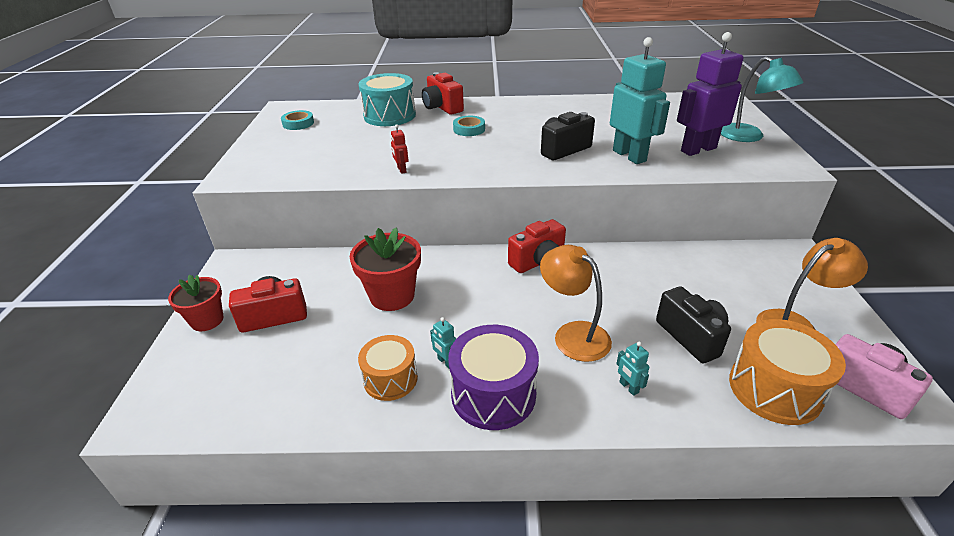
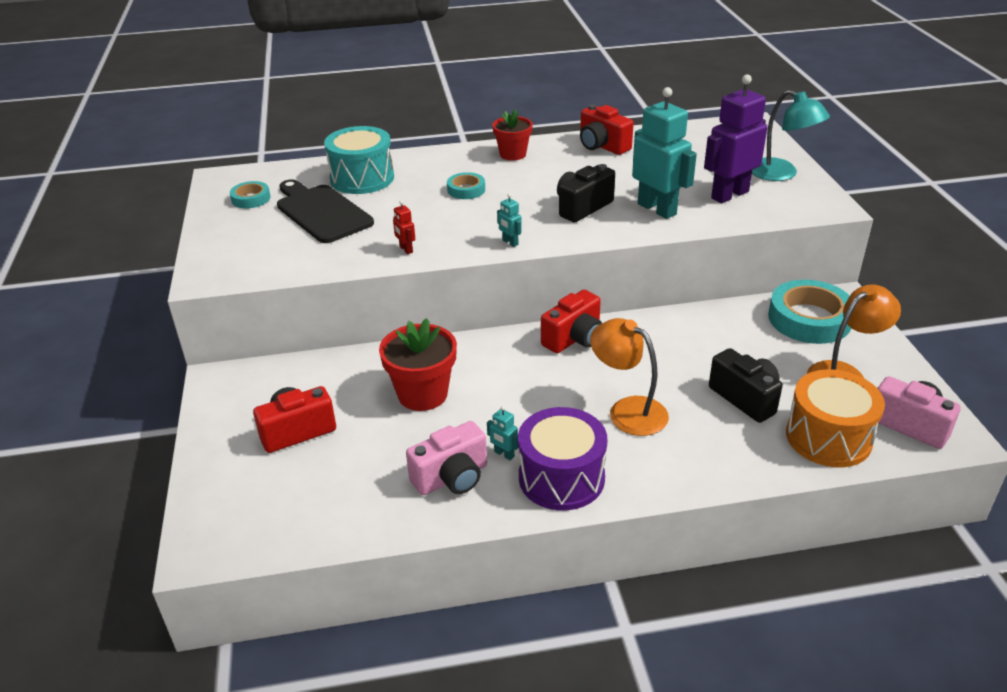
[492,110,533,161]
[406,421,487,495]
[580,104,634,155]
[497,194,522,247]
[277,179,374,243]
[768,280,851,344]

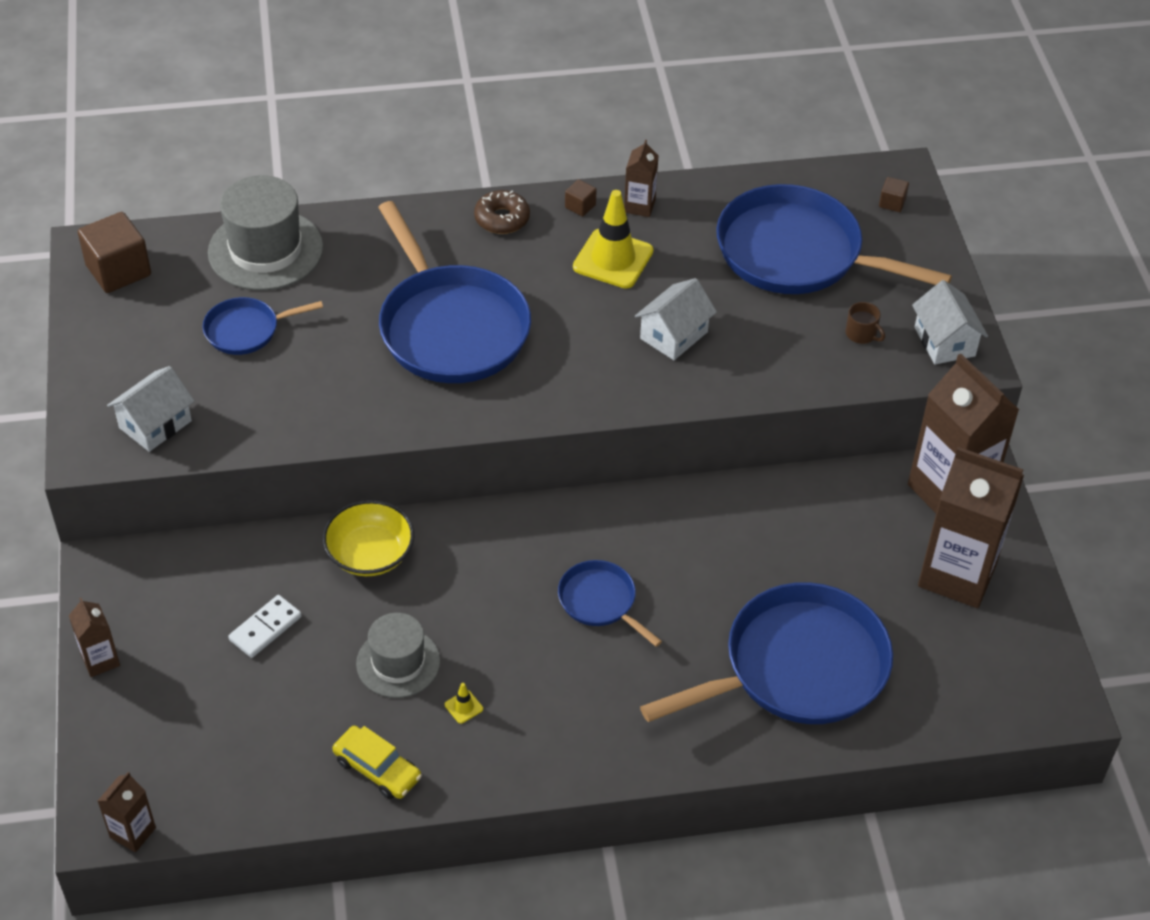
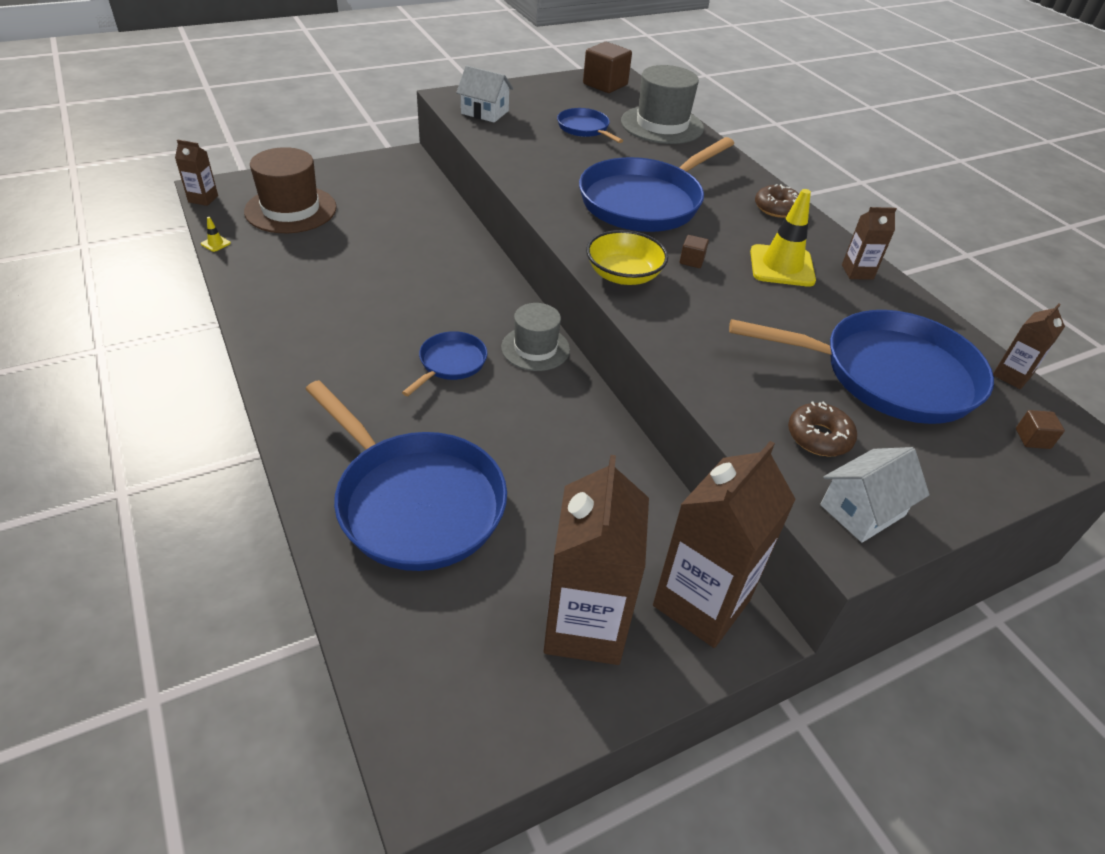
[993,303,1065,389]
[228,595,302,658] (first image)
[586,230,668,285]
[332,726,422,799] (first image)
[501,303,570,371]
[201,217,231,252]
[680,235,709,268]
[635,278,717,360] (first image)
[729,310,994,424]
[788,401,857,456]
[244,147,337,233]

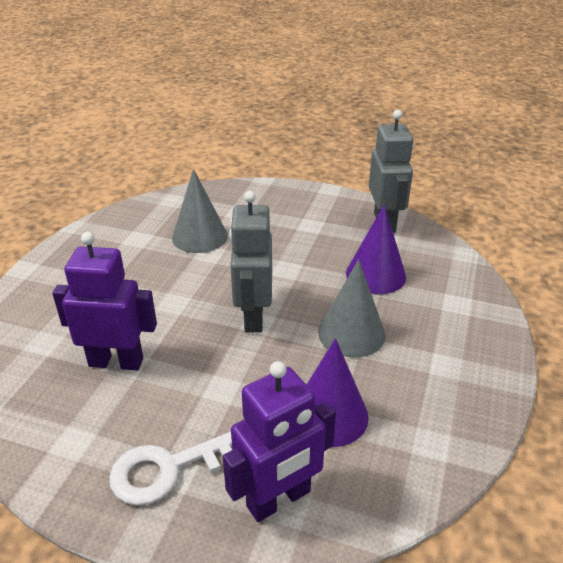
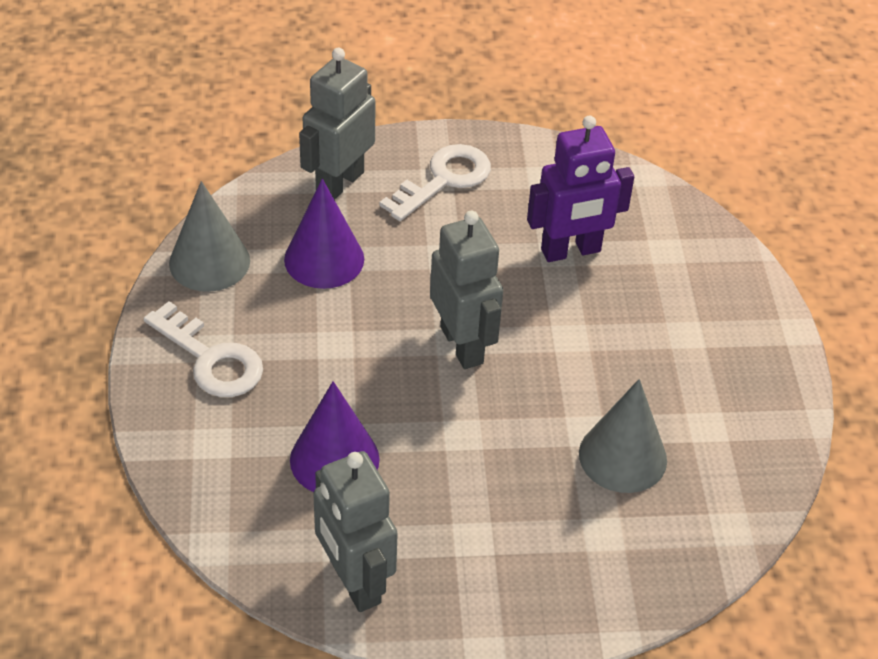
[299,47,376,200]
[169,181,250,292]
[144,301,263,397]

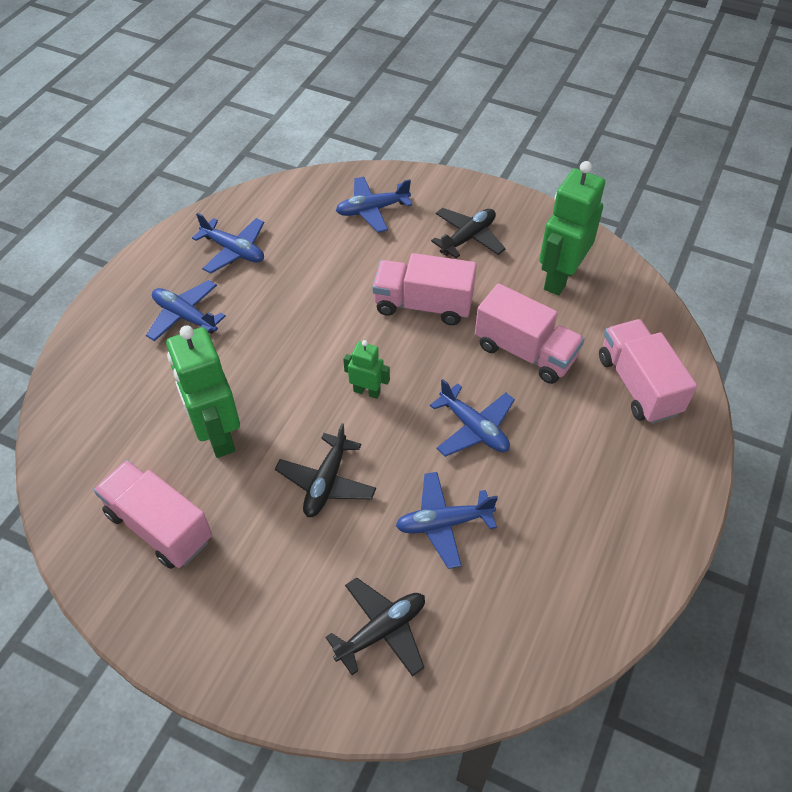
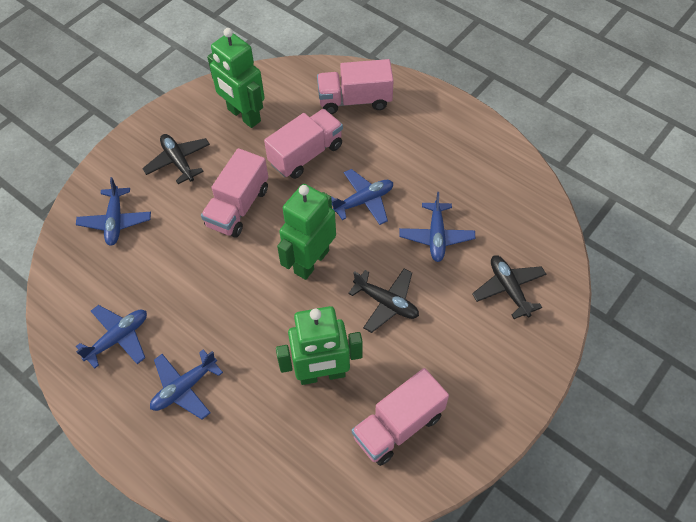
[277,184,336,280]

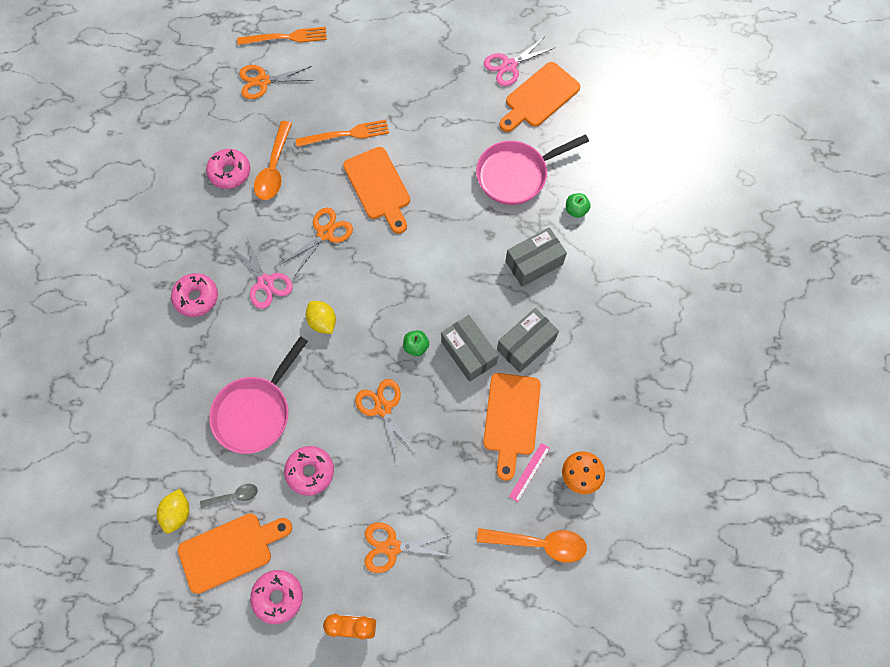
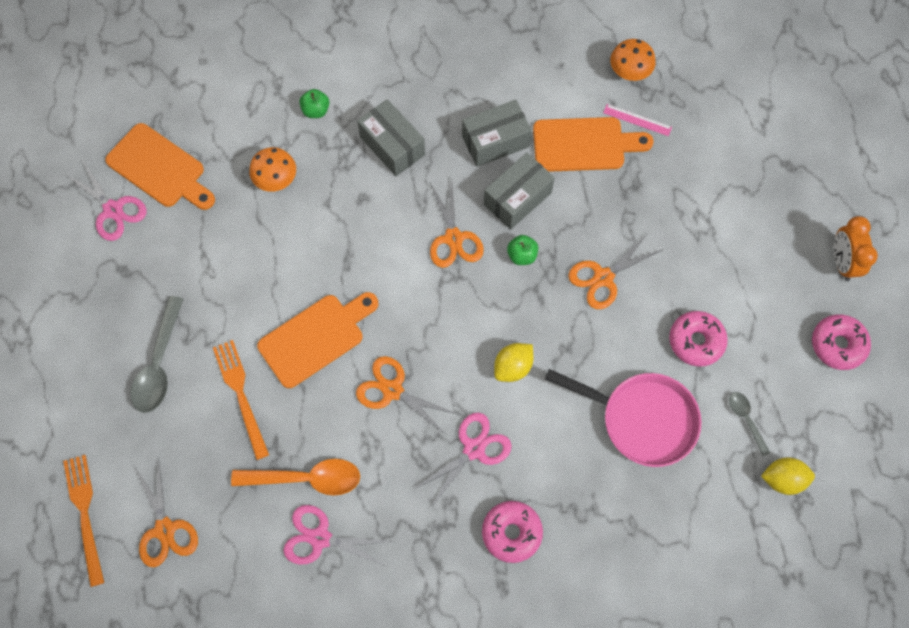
[178,513,292,594] (first image)
[283,505,394,567]
[430,180,484,268]
[249,147,296,192]
[477,528,587,563] (first image)
[462,100,532,167]
[130,296,184,413]

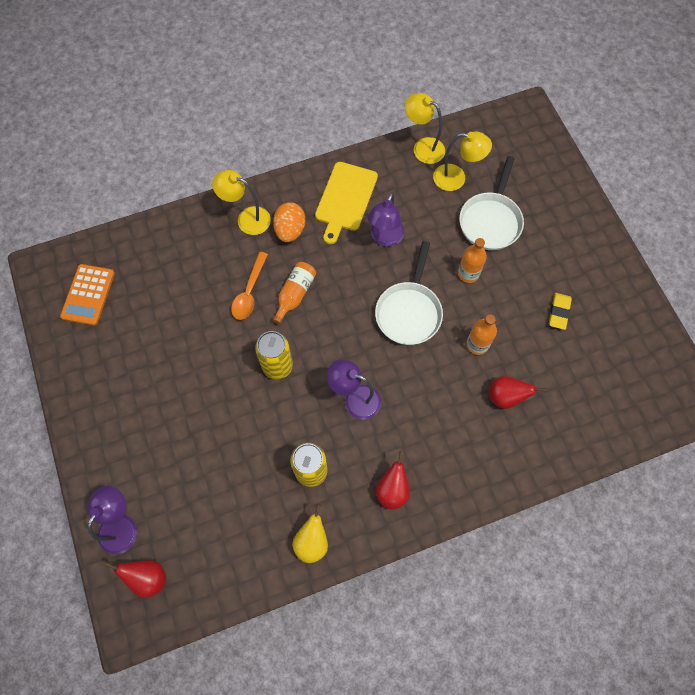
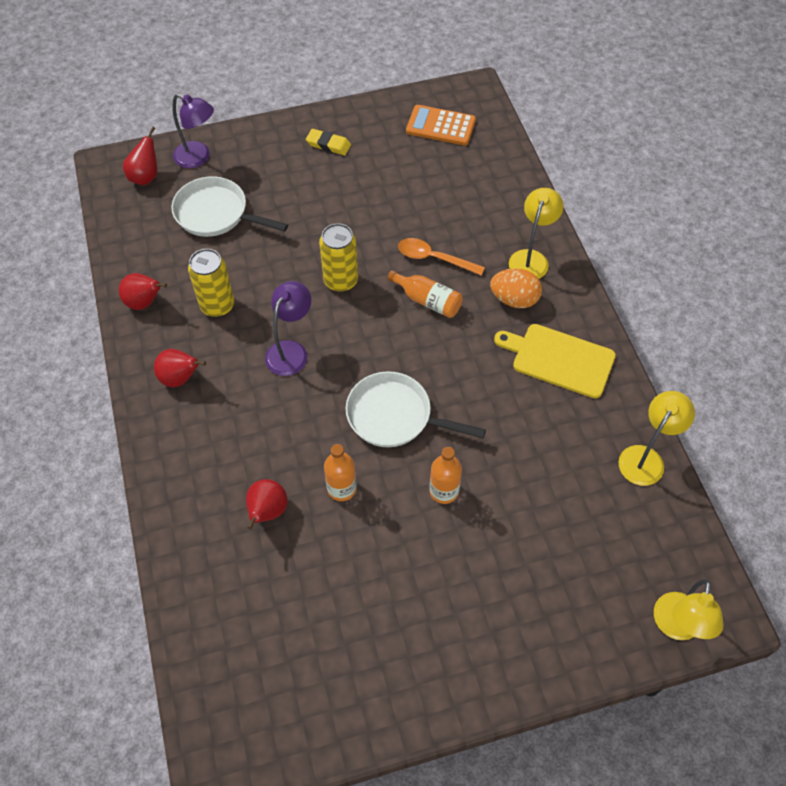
[119,273,167,310]
[368,193,404,247] (first image)
[654,579,724,640]
[171,176,288,237]
[306,129,351,155]

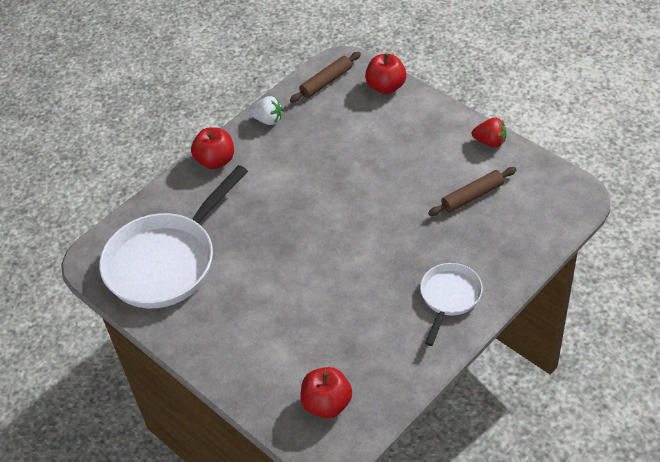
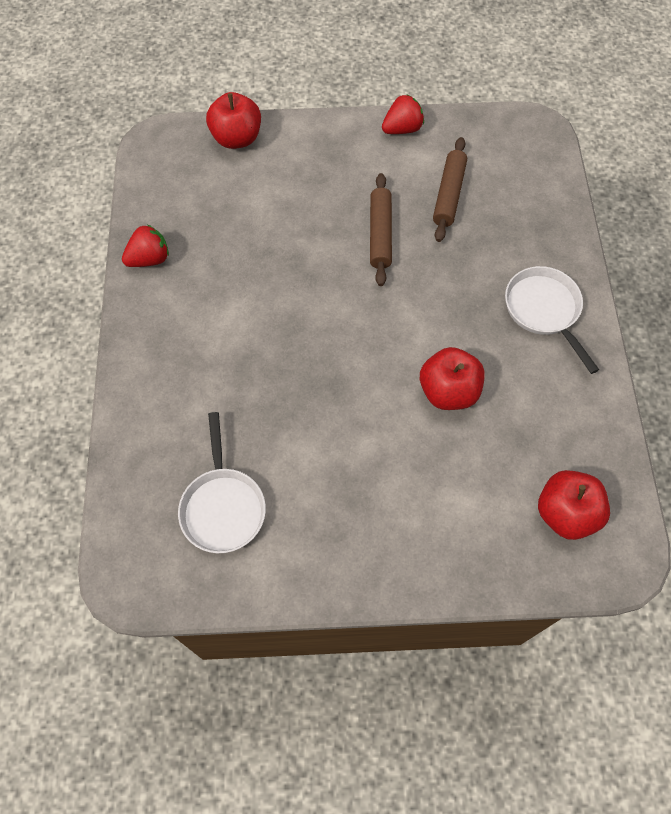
[178,412,266,553]
[420,347,485,410]
[122,224,169,267]
[370,173,392,286]

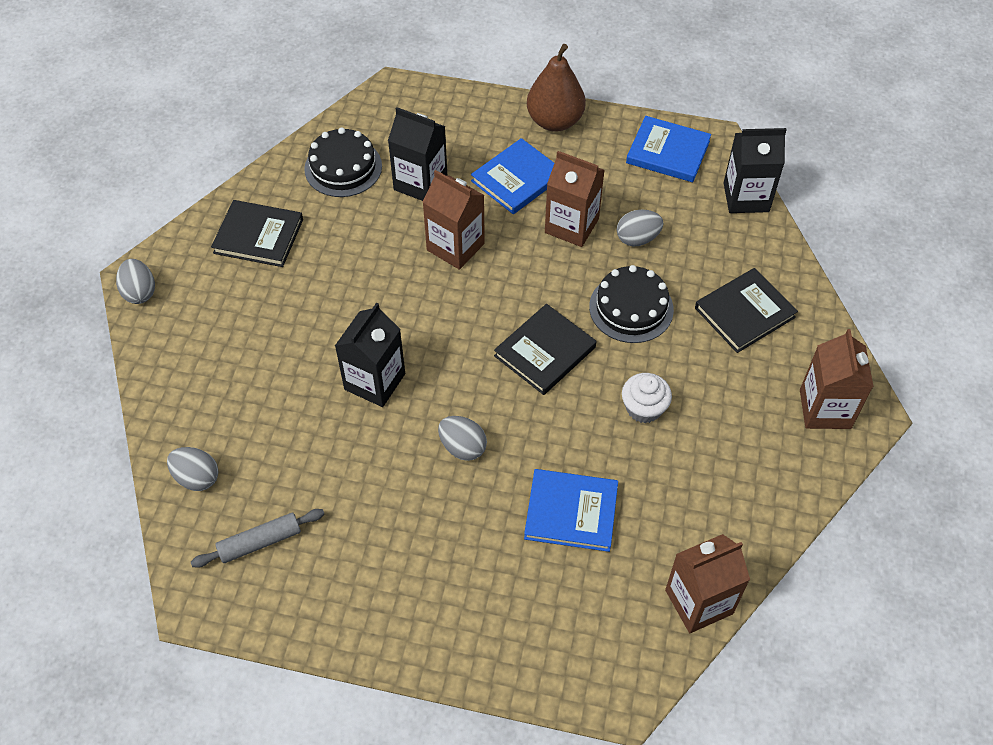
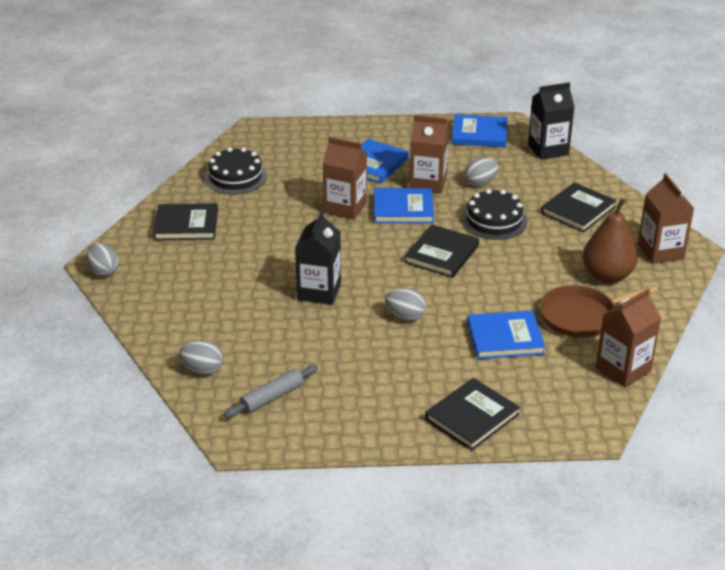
[388,107,447,201] (first image)
[583,198,638,283]
[622,373,672,423] (first image)
[374,188,434,223]
[425,378,520,451]
[540,285,658,338]

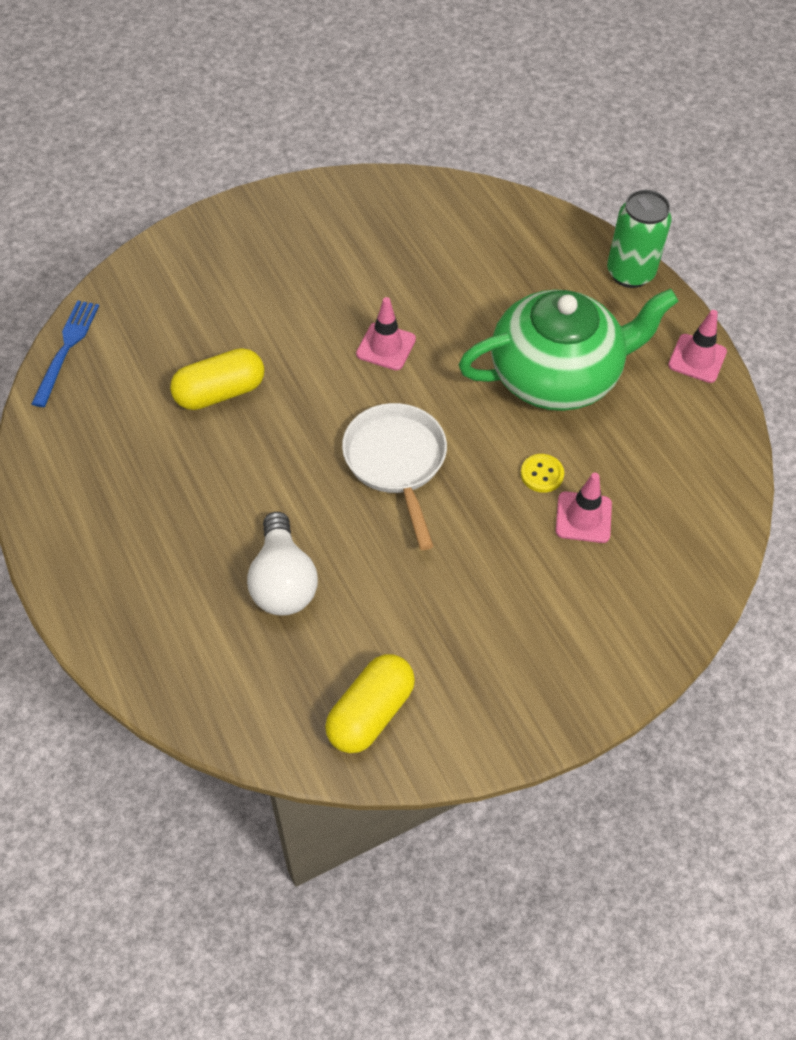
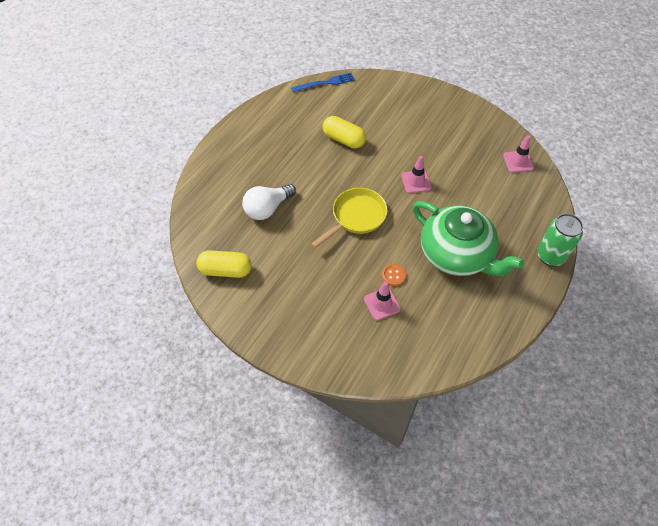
[311,188,387,249]
[382,264,406,286]
[503,135,534,173]

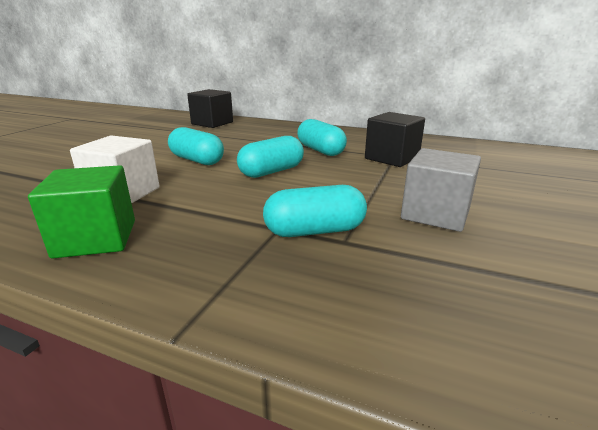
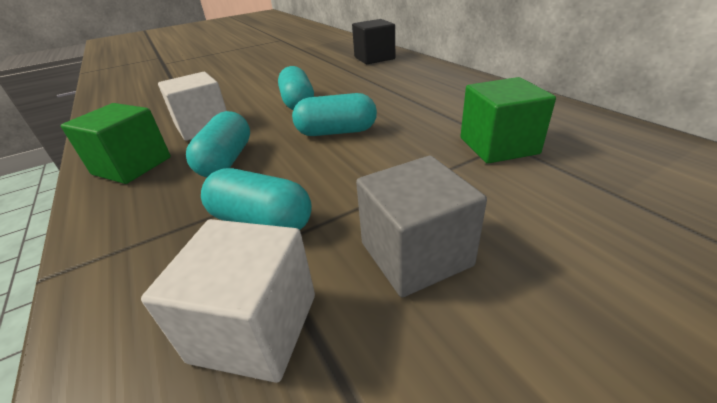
[186,111,250,177]
[461,77,556,164]
[141,219,315,383]

